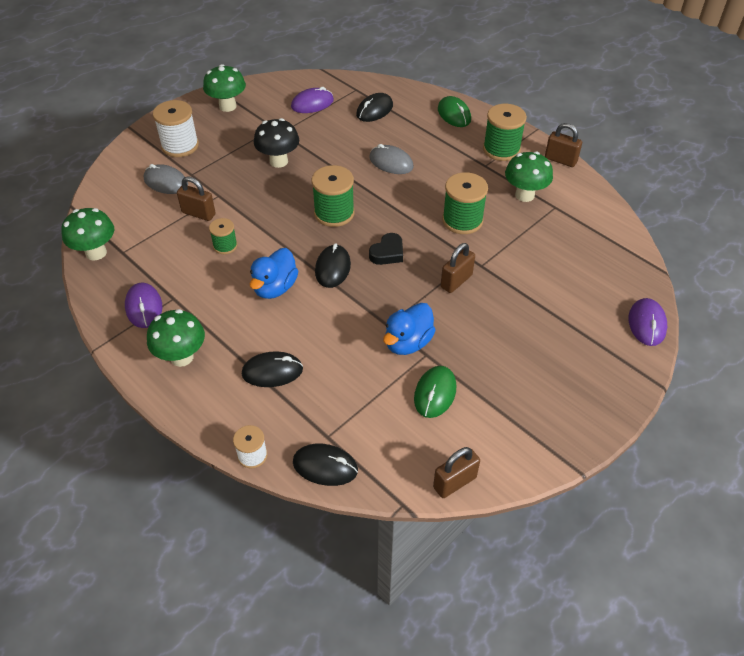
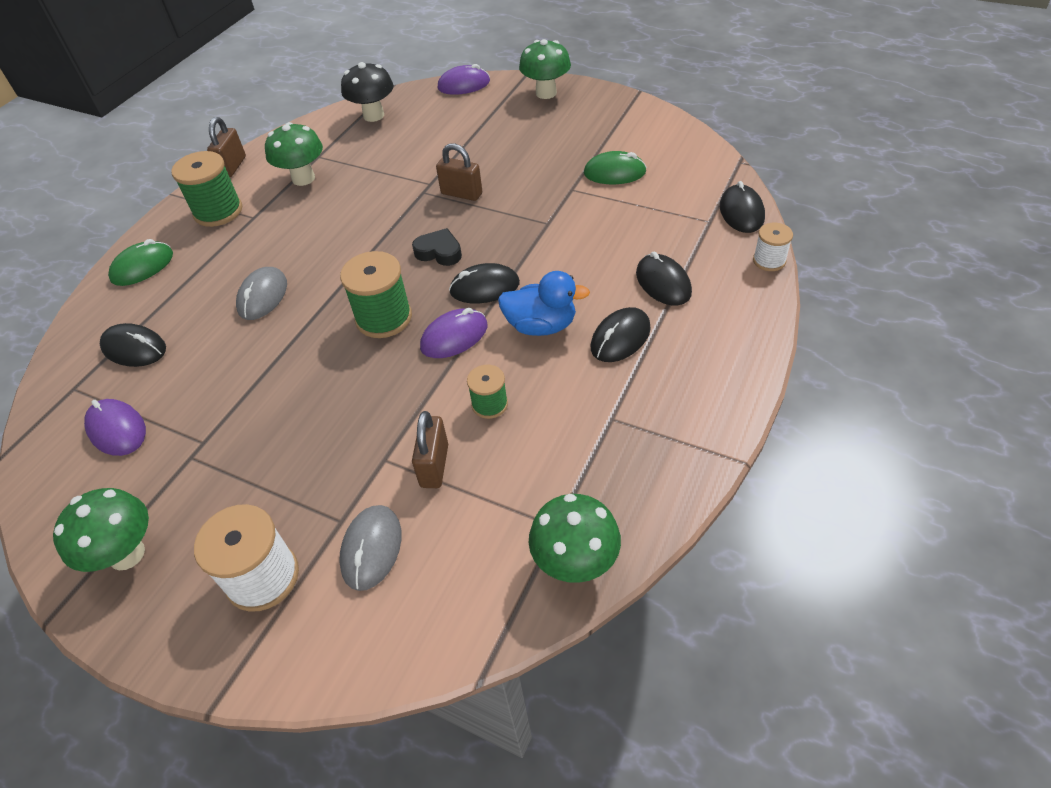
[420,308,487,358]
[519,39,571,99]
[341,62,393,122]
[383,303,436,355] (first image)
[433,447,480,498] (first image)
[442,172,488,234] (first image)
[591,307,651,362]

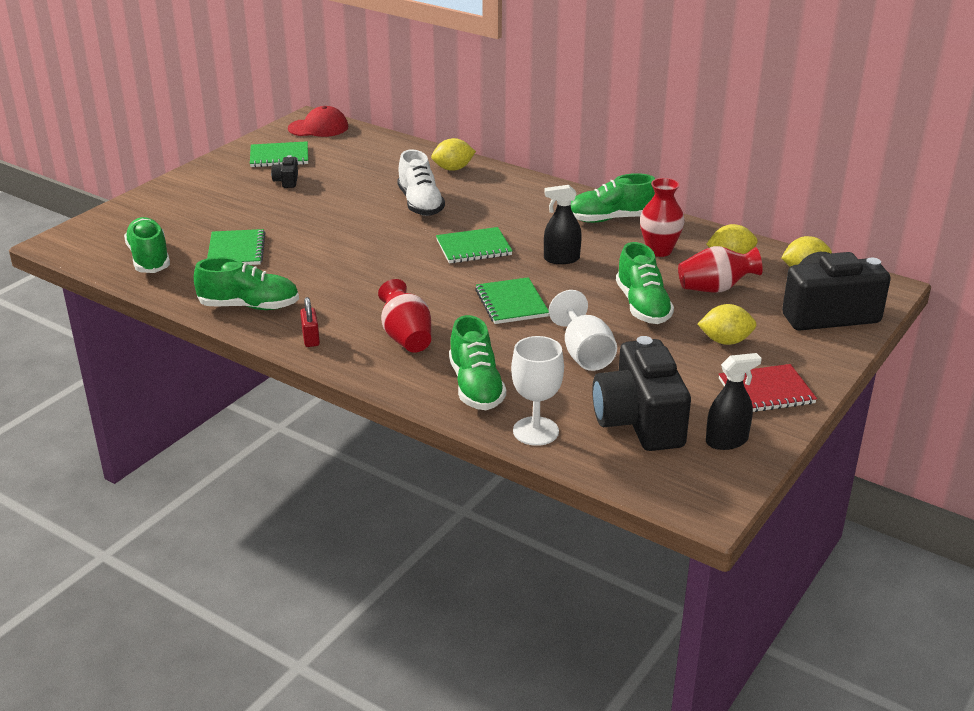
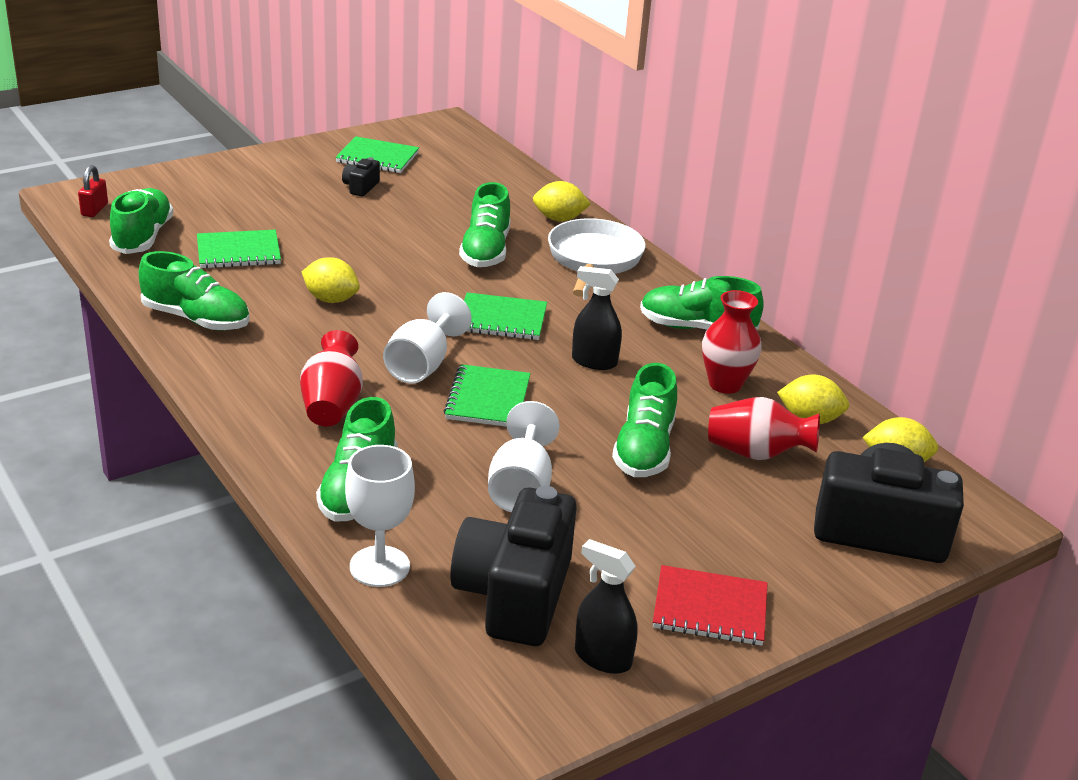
[197,230,281,269]
[288,106,348,137] (first image)
[78,165,108,217]
[459,182,510,267]
[302,257,360,303]
[575,539,638,674]
[383,292,472,384]
[548,218,646,297]

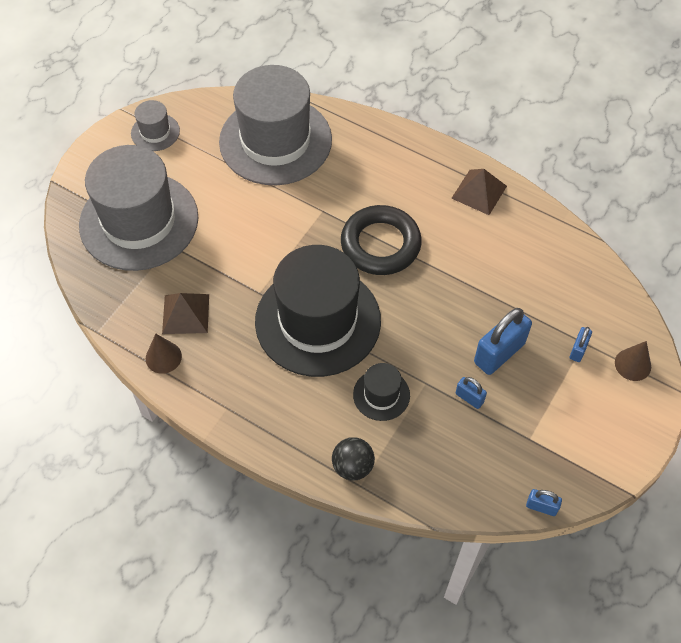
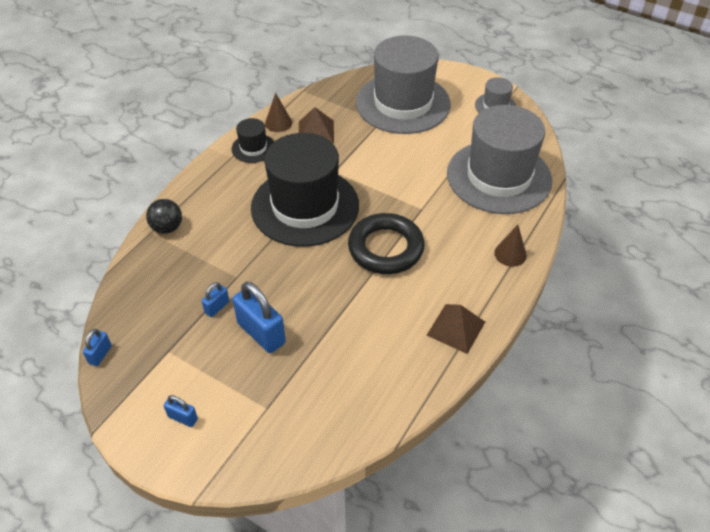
[232,118,274,163]
[164,395,198,427]
[494,225,527,267]

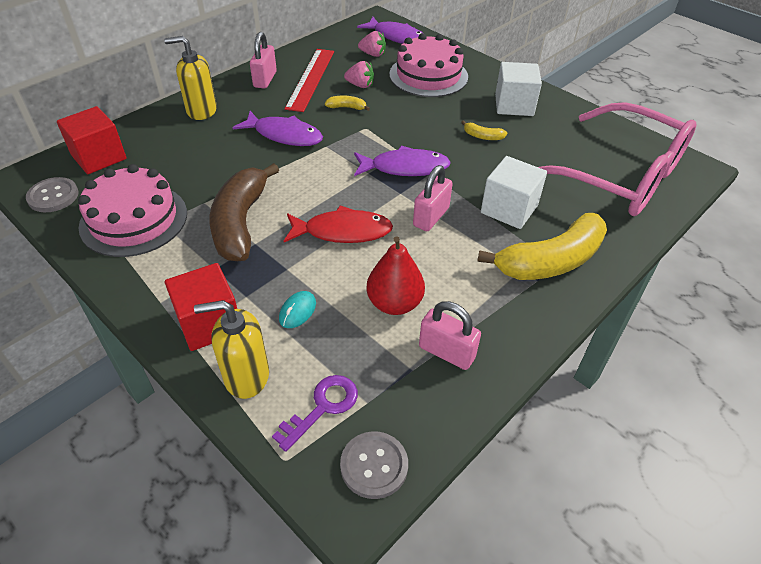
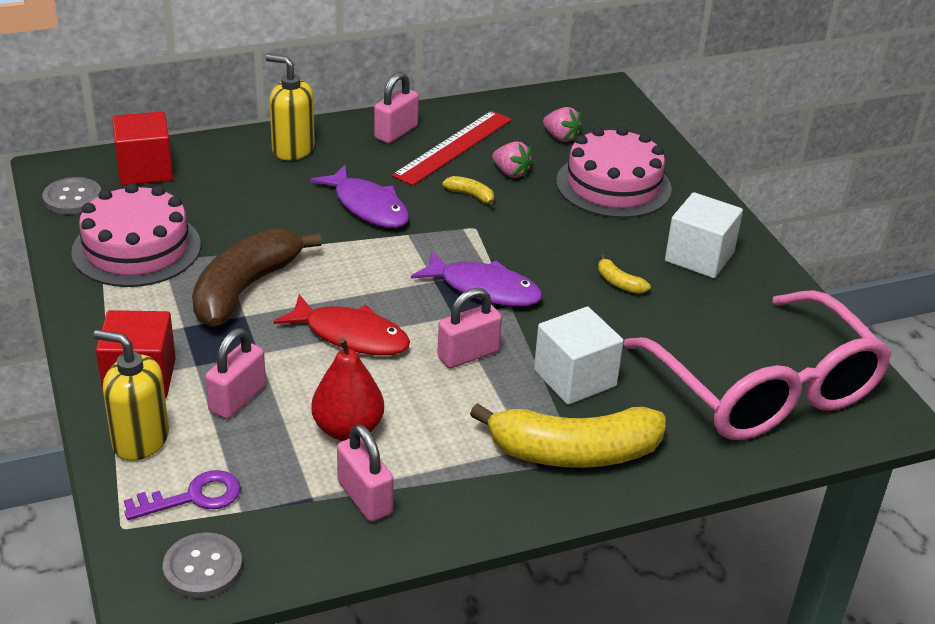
[205,328,266,419]
[357,17,423,44] (first image)

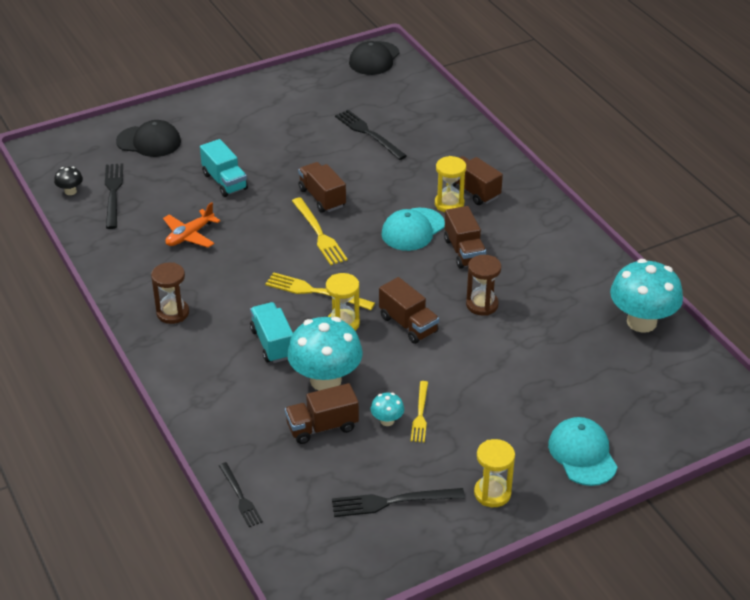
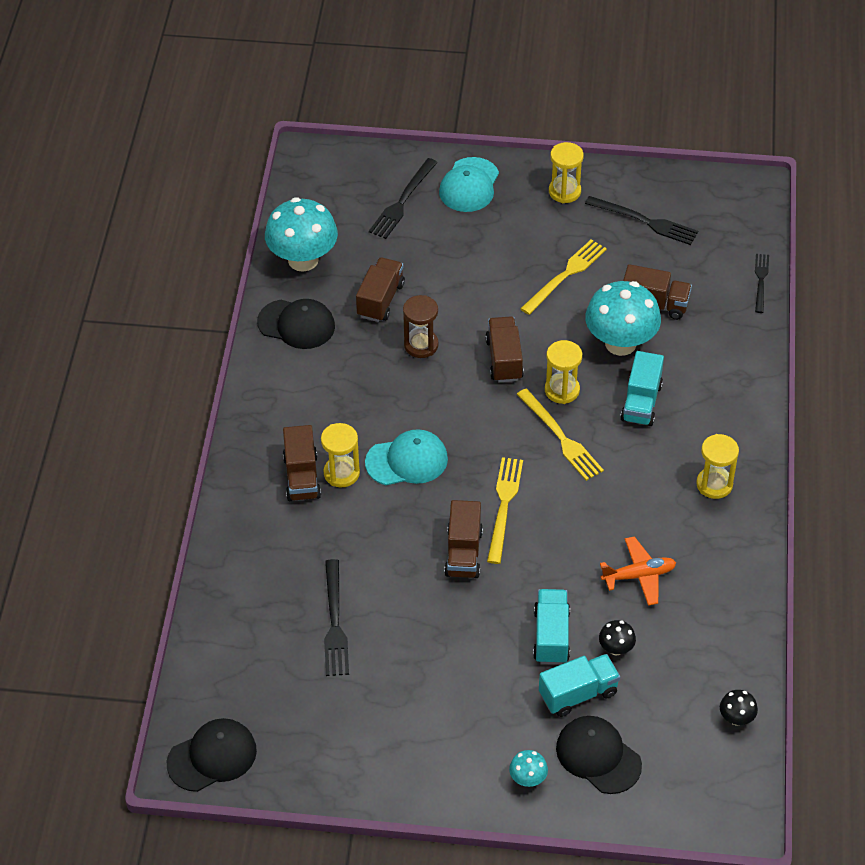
[369,158,438,239]
[696,434,739,499]
[509,750,548,787]
[520,239,607,315]
[356,257,405,322]
[257,299,335,349]
[539,654,620,717]
[599,620,636,655]

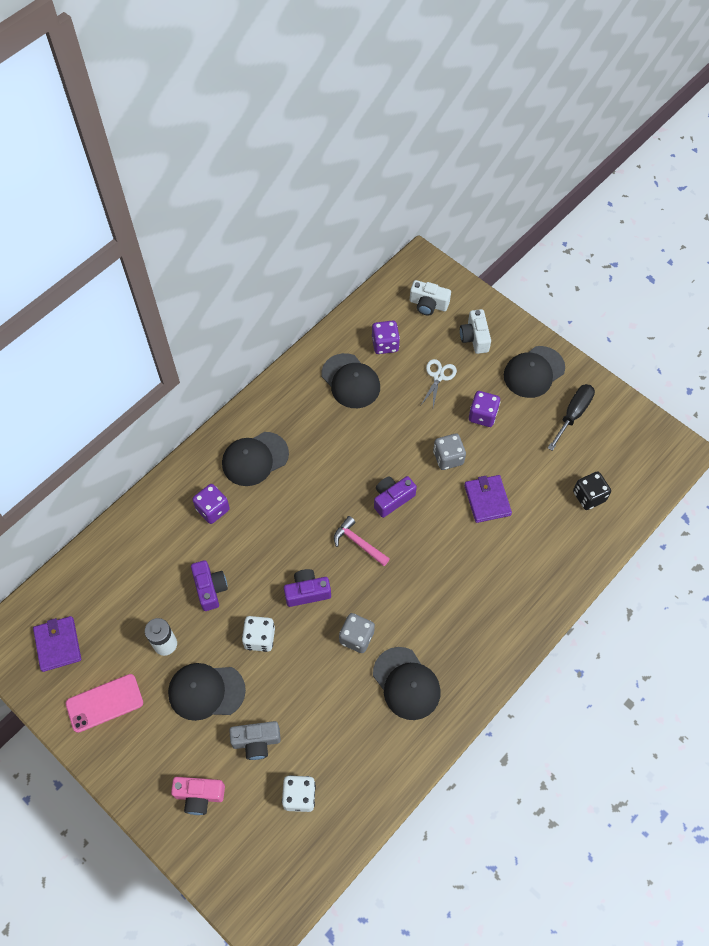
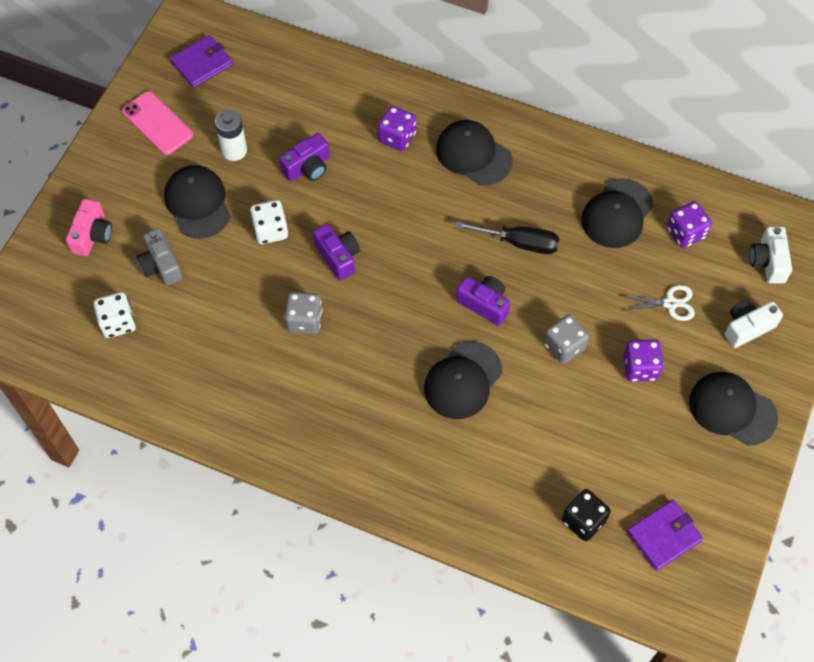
[66,199,112,256]
[334,516,390,566] (first image)
[424,341,502,419]
[627,500,703,571]
[455,221,559,254]

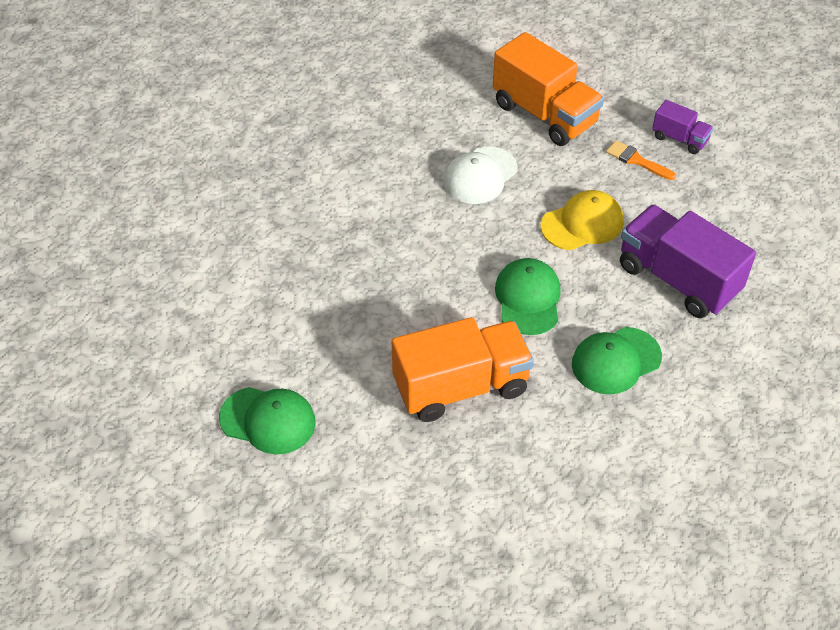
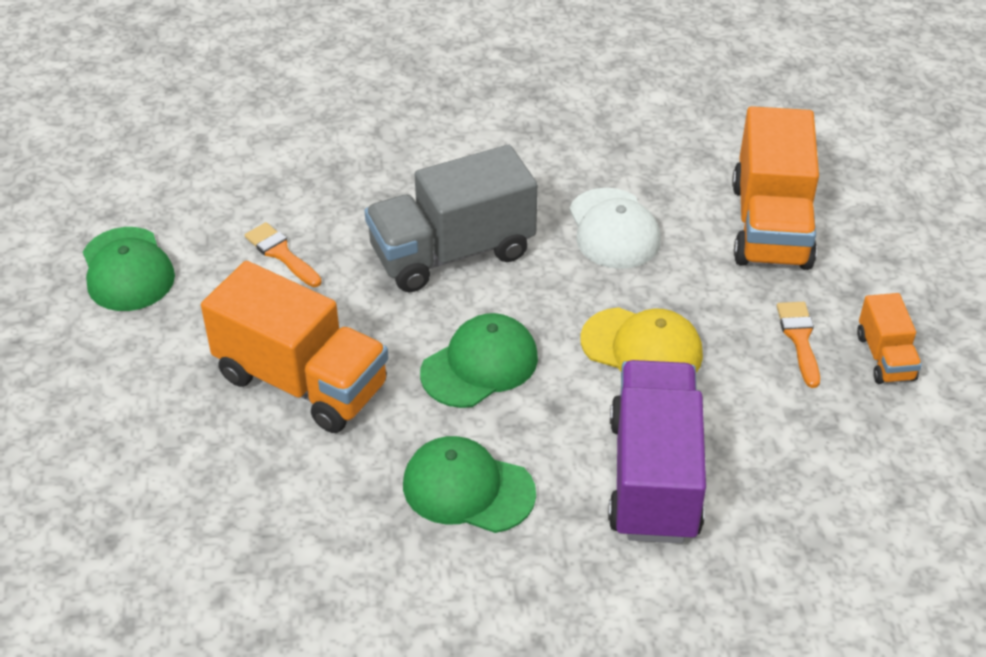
[569,188,661,269]
[857,293,922,384]
[245,222,322,287]
[364,145,538,292]

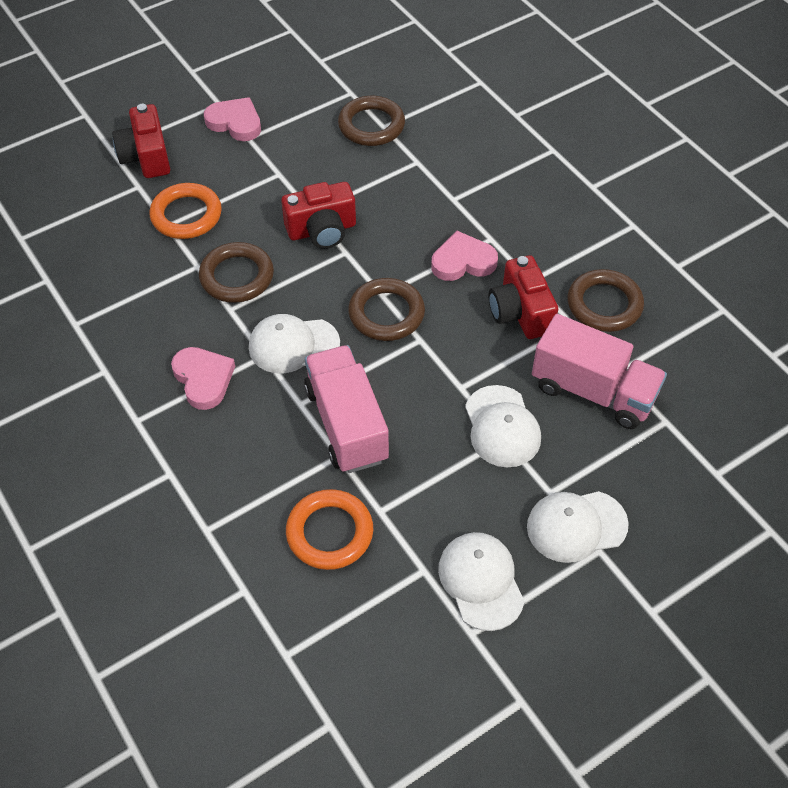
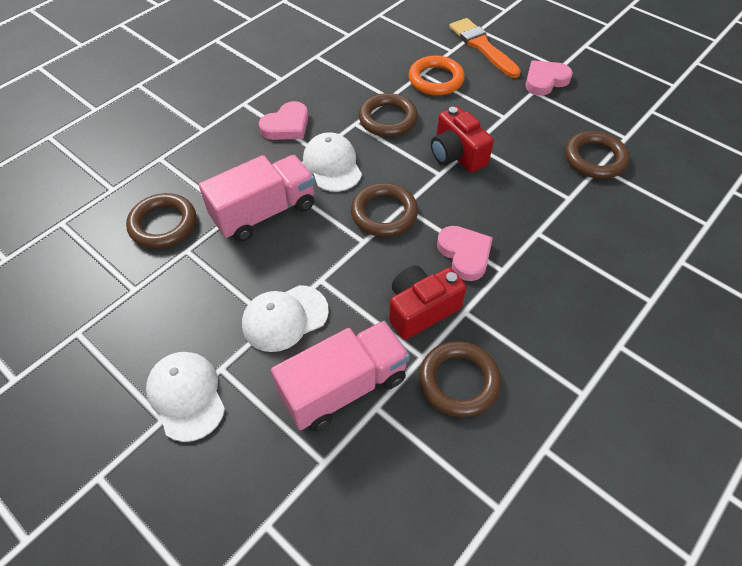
[449,18,521,78]
[525,60,573,96]
[126,193,196,249]
[438,532,524,631] (first image)
[271,321,410,431]

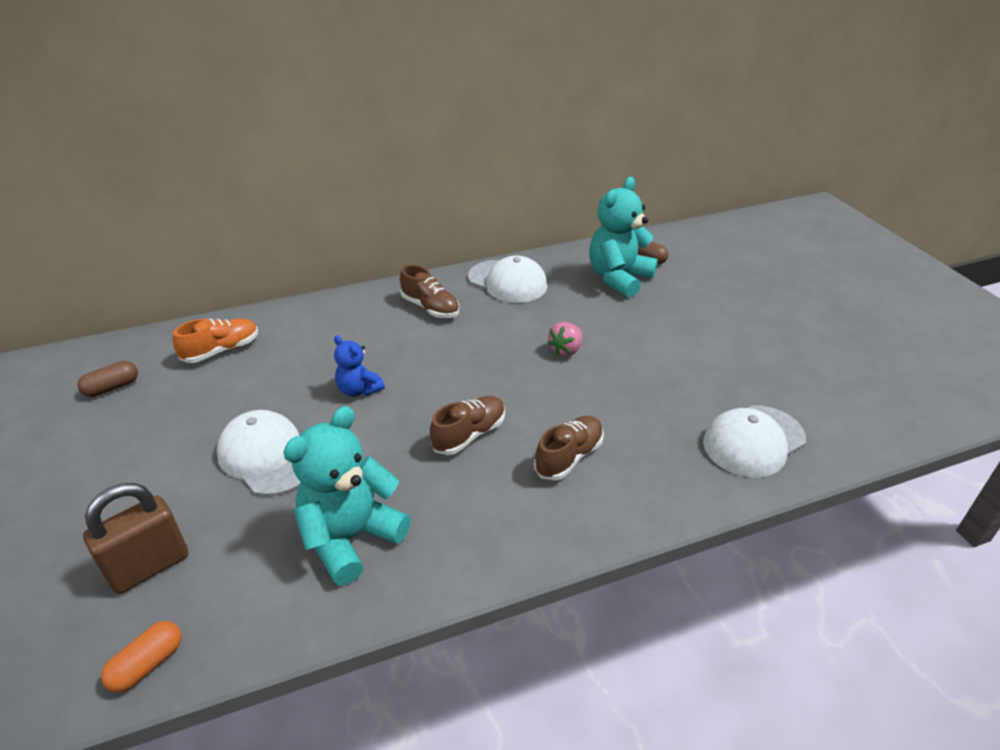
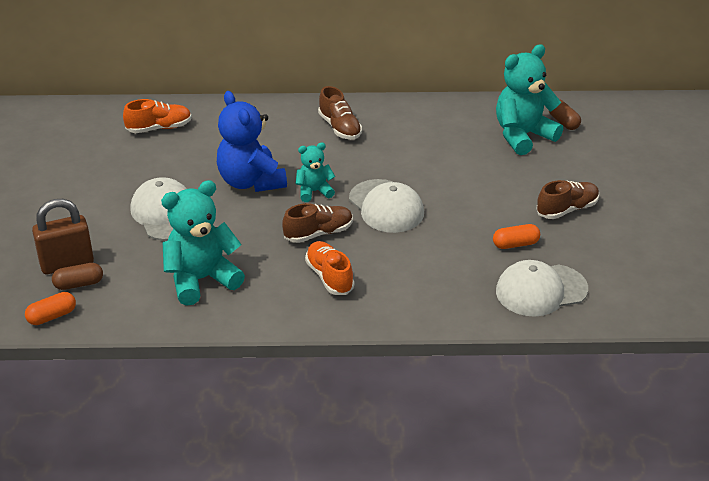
[52,263,103,290]
[217,91,287,192]
[349,179,424,233]
[536,180,600,219]
[547,322,582,356] (first image)
[296,143,335,202]
[305,241,354,295]
[493,224,540,249]

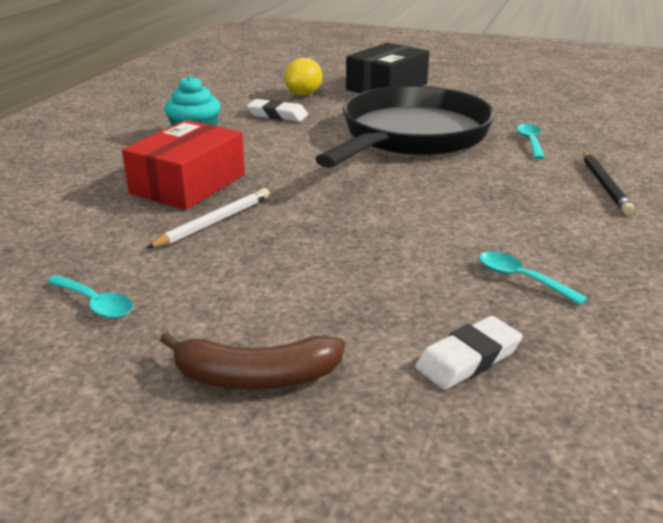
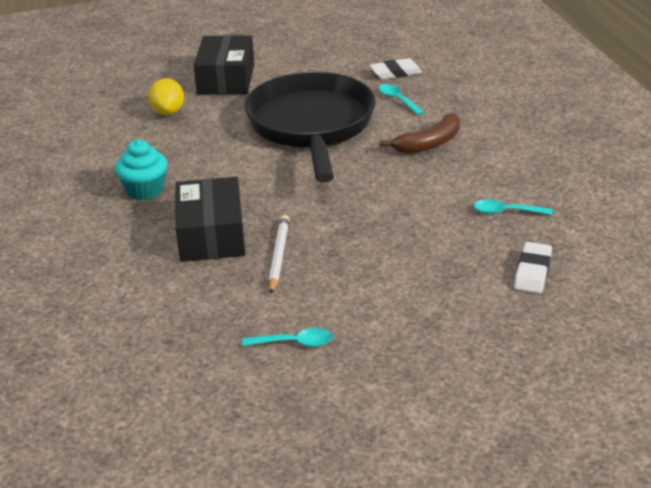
[175,177,245,262]
[379,113,460,154]
[370,58,422,80]
[583,151,634,215] (first image)

